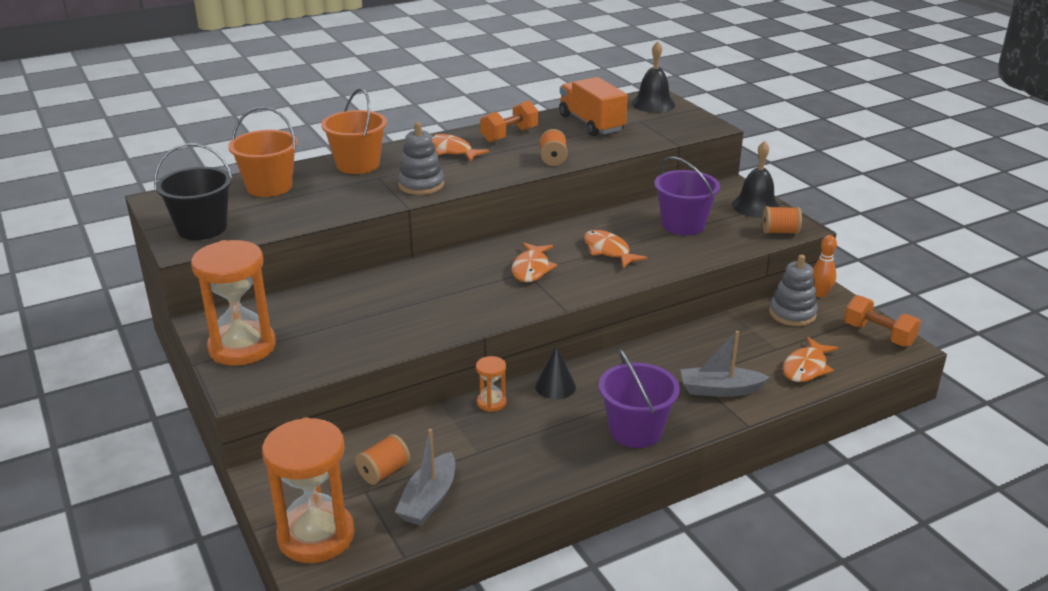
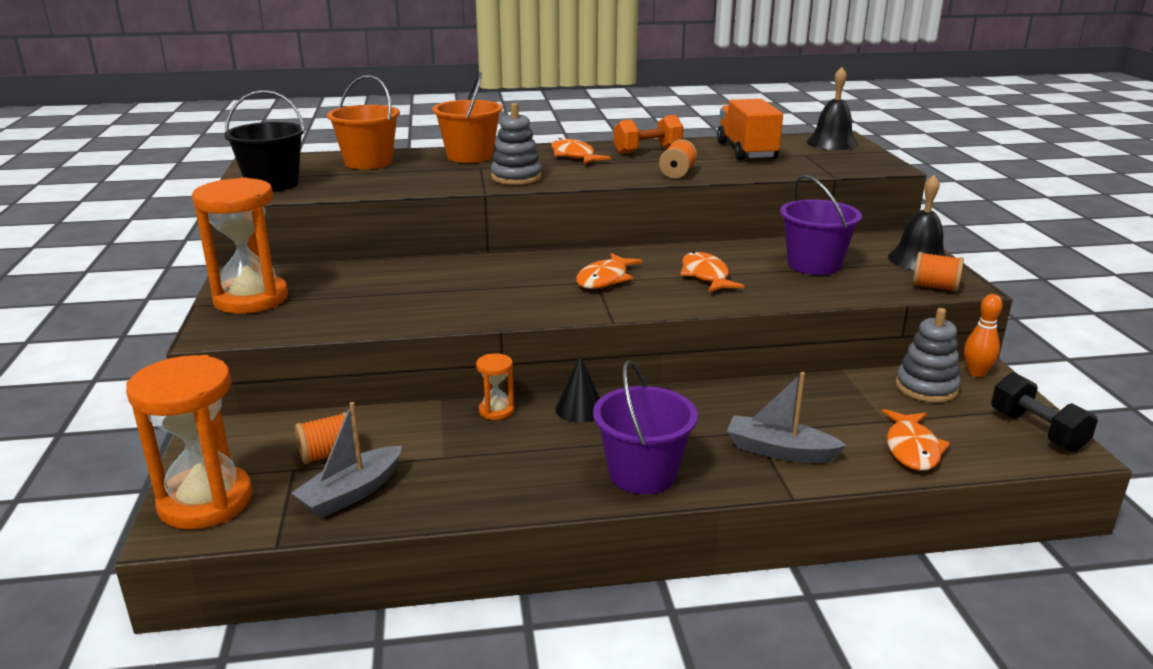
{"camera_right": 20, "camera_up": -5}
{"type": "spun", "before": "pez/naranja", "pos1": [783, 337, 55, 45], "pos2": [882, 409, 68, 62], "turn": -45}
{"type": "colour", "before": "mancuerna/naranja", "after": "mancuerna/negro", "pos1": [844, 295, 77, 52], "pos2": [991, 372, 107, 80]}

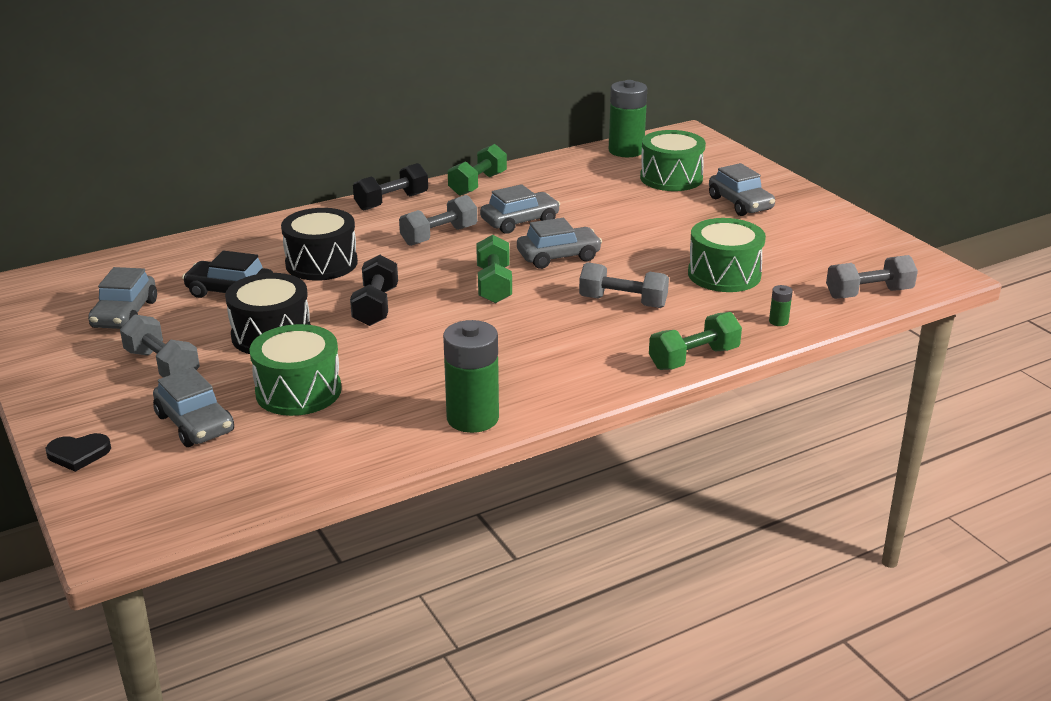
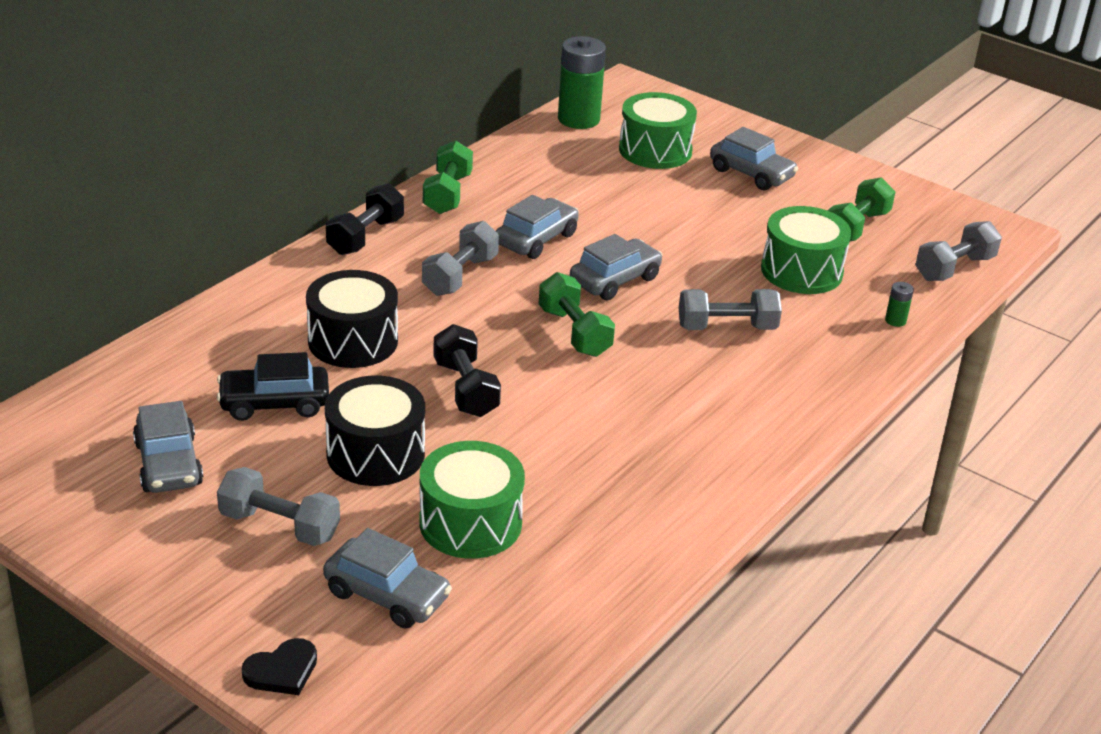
{"camera_right": -25, "camera_up": 5}
{"type": "missing", "before": "pila/verde", "pos1": [443, 320, 56, 113]}
{"type": "relocated", "before": "mancuerna/verde", "pos1": [649, 312, 93, 58], "pos2": [827, 177, 68, 64]}

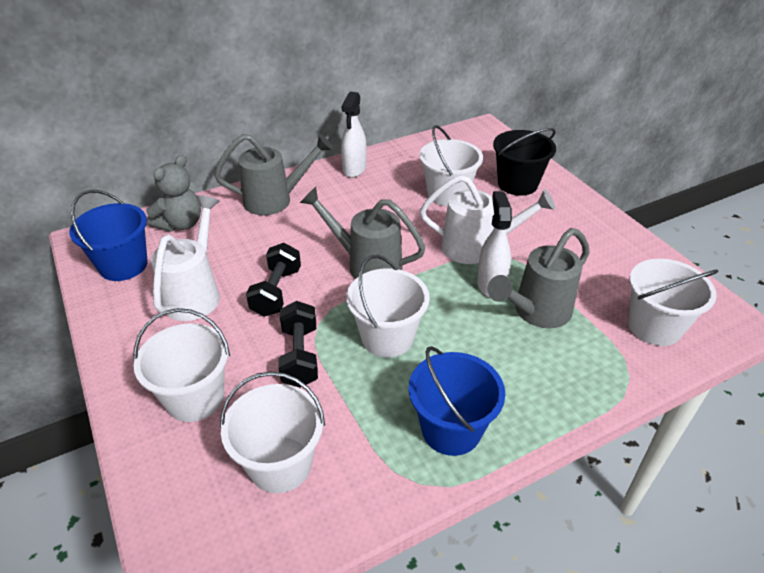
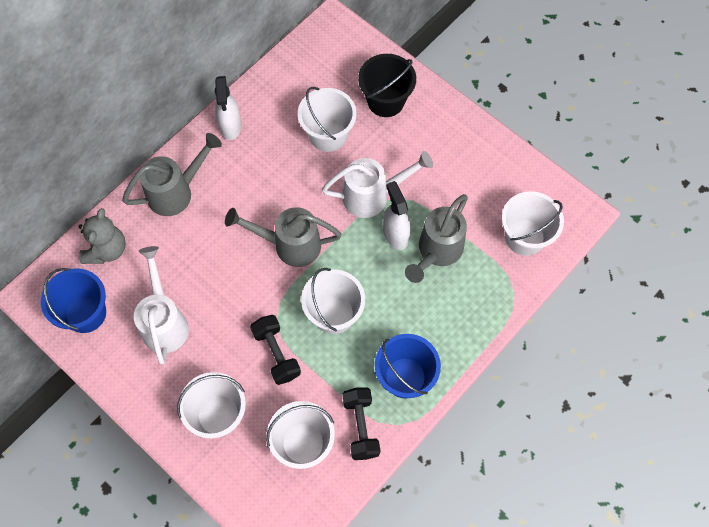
{"camera_right": -20, "camera_up": 25}
{"type": "relocated", "before": "mancuerna/negro", "pos1": [246, 243, 55, 74], "pos2": [343, 387, 38, 73]}

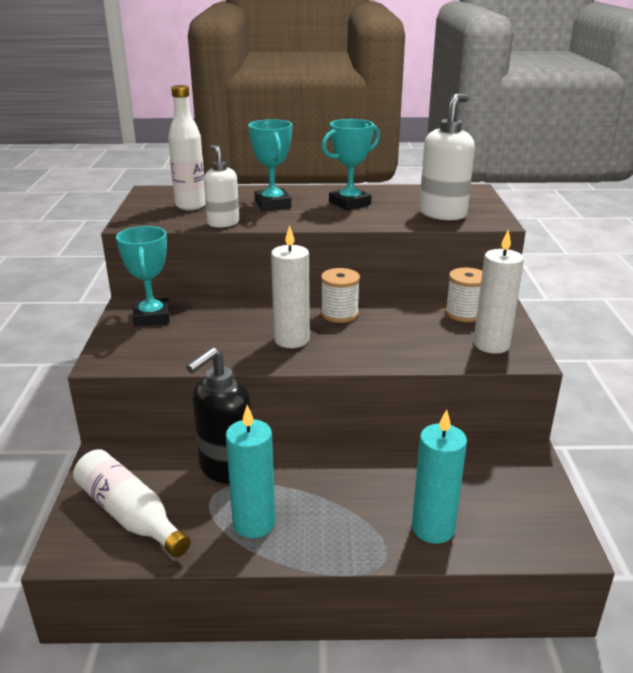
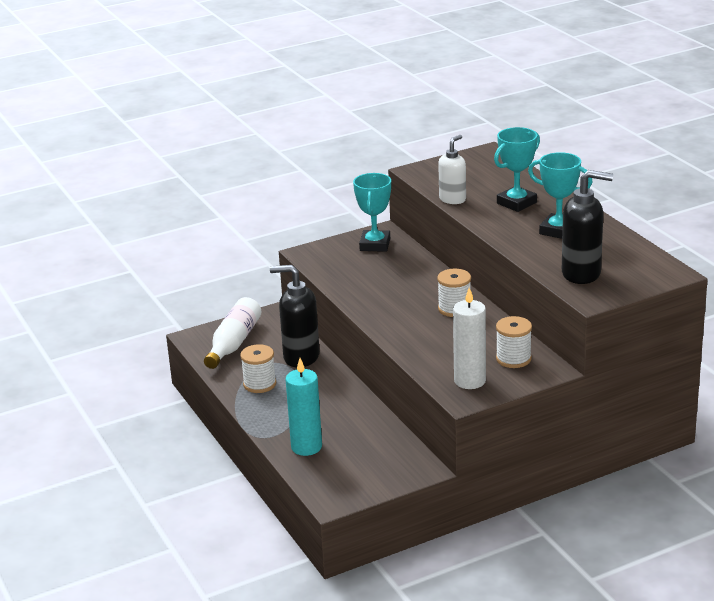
{"camera_right": 65, "camera_up": 0}
{"type": "spun", "before": "trofeo/turquesa", "pos1": [116, 226, 54, 100], "pos2": [353, 173, 38, 79], "turn": -45}
{"type": "missing", "before": "botella/blanco", "pos1": [168, 85, 38, 125]}
{"type": "exchanged", "before": "vela/turquesa", "after": "carrete/blanco", "pos1": [226, 405, 49, 133], "pos2": [240, 344, 36, 49]}
{"type": "missing", "before": "vela/blanco", "pos1": [271, 225, 39, 123]}
{"type": "colour", "before": "dispensador de jabón/blanco", "after": "dispensador de jabón/negro", "pos1": [419, 94, 56, 126], "pos2": [562, 170, 51, 114]}

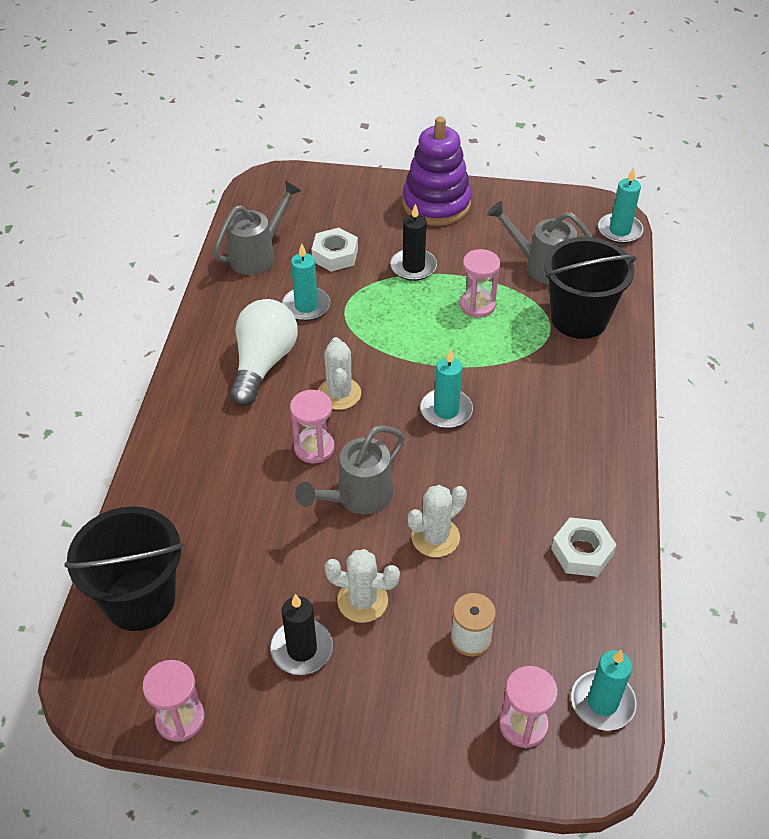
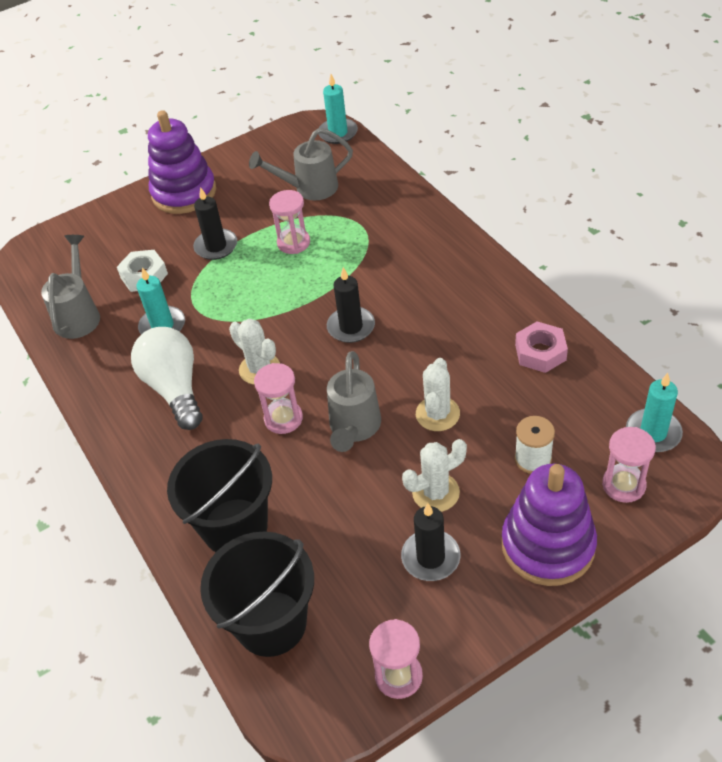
{"camera_right": -35, "camera_up": 0}
{"type": "colour", "before": "vela/turquesa", "after": "vela/negro", "pos1": [420, 349, 53, 79], "pos2": [327, 267, 48, 76]}
{"type": "relocated", "before": "balde/negro", "pos1": [544, 237, 92, 102], "pos2": [167, 439, 105, 113]}
{"type": "colour", "before": "tuerca/blanco", "after": "tuerca/rosa", "pos1": [551, 517, 66, 60], "pos2": [515, 321, 53, 52]}
{"type": "appeared", "after": "juguete apilable/morado", "pos2": [501, 464, 96, 122]}

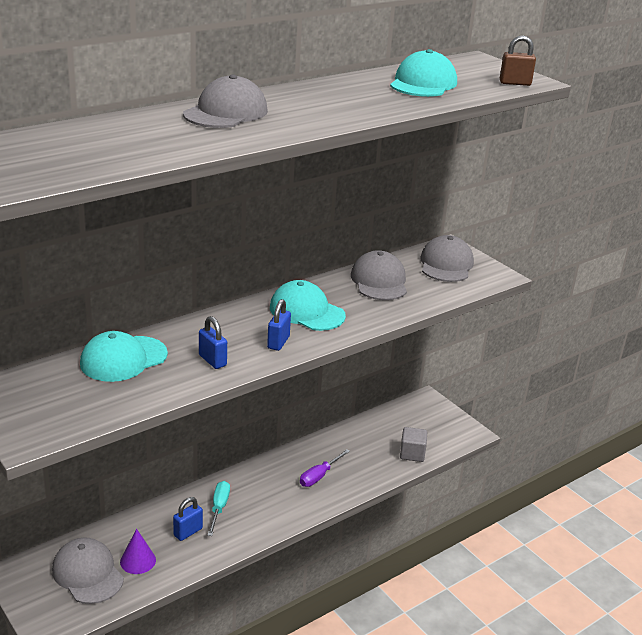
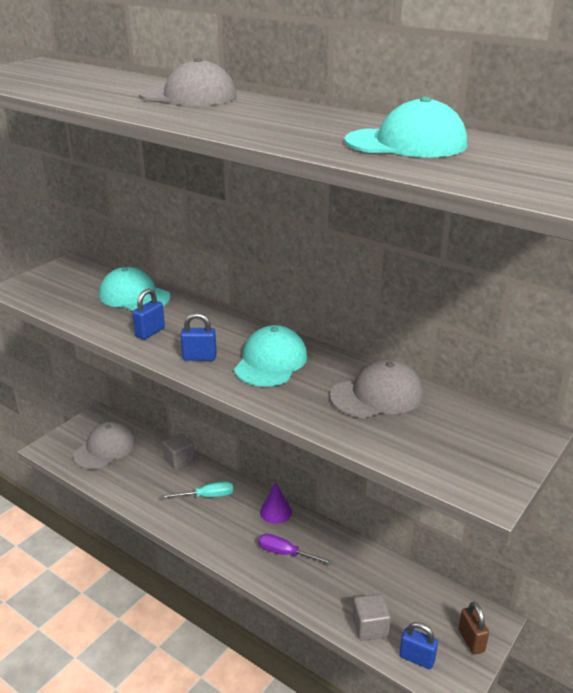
{"camera_right": 75, "camera_up": 0}
{"type": "relocated", "before": "cono/morado", "pos1": [120, 529, 36, 45], "pos2": [260, 482, 32, 42]}
{"type": "relocated", "before": "candado/azul", "pos1": [173, 497, 30, 44], "pos2": [399, 622, 39, 47]}
{"type": "missing", "before": "gorra/gris", "pos1": [420, 235, 54, 47]}
{"type": "relocated", "before": "candado/marrón", "pos1": [500, 35, 36, 51], "pos2": [459, 602, 30, 53]}
{"type": "appeared", "after": "cubo/gris", "pos2": [162, 433, 33, 37]}

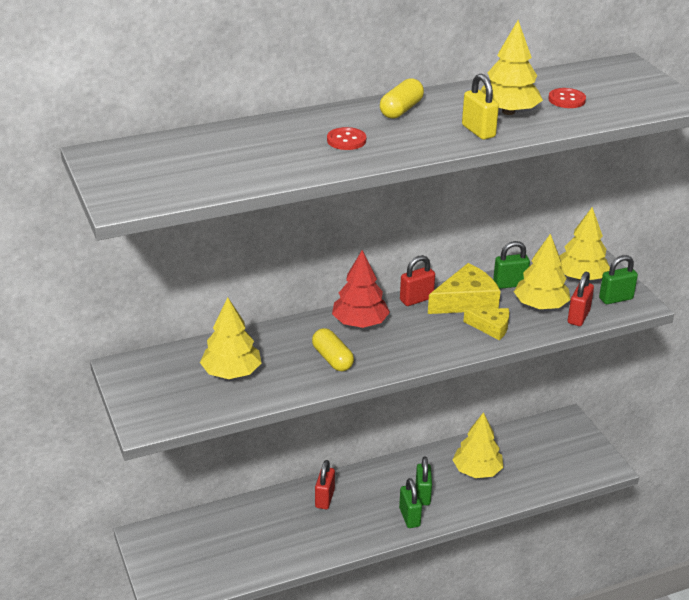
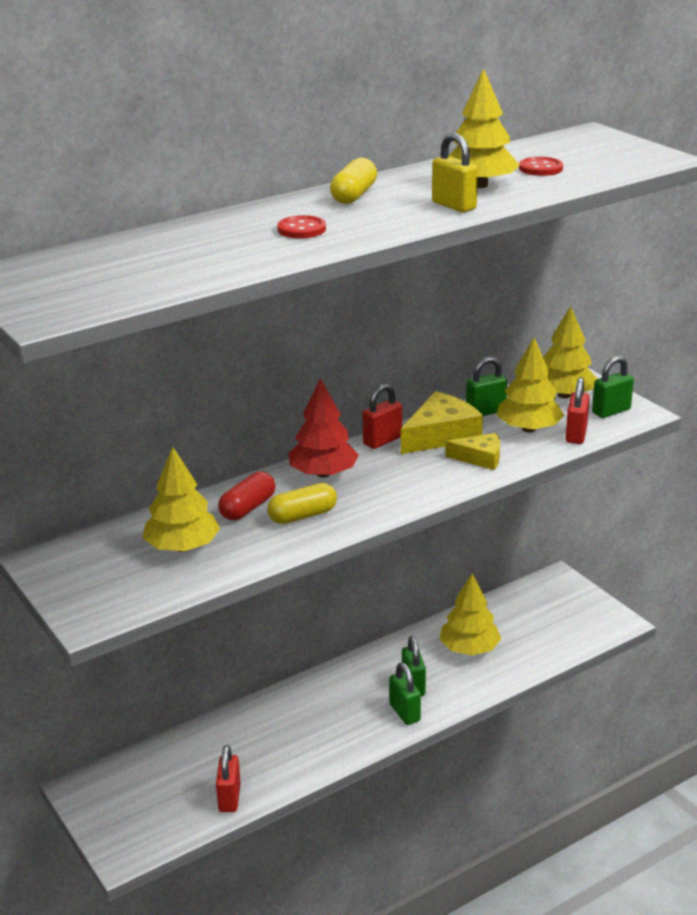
{"camera_right": -10, "camera_up": -5}
{"type": "spun", "before": "cápsula/amarillo", "pos1": [312, 328, 42, 43], "pos2": [267, 483, 70, 41], "turn": -75}
{"type": "relocated", "before": "candado/rojo", "pos1": [315, 460, 20, 49], "pos2": [216, 745, 25, 67]}
{"type": "appeared", "after": "cápsula/rojo", "pos2": [218, 472, 57, 48]}

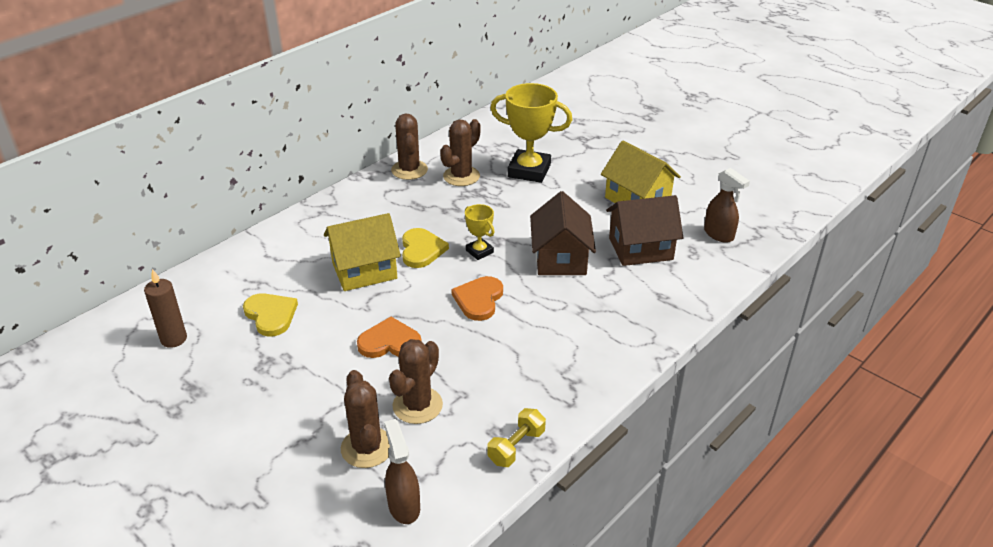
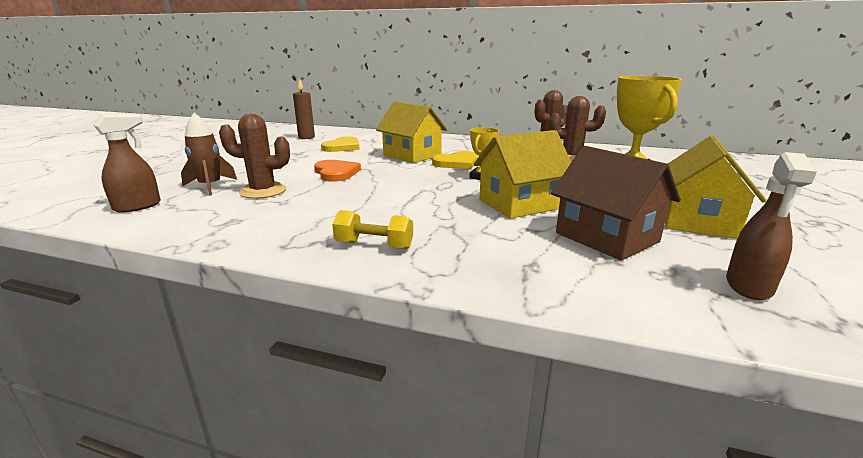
{"camera_right": 65, "camera_up": -15}
{"type": "exchanged", "before": "cactus/marrón", "after": "cohete/marrón", "pos1": [341, 370, 49, 98], "pos2": [181, 113, 56, 83]}
{"type": "missing", "before": "corazón/naranja", "pos1": [451, 276, 52, 45]}
{"type": "relocated", "before": "mancuerna/amarillo", "pos1": [487, 408, 59, 59], "pos2": [332, 210, 81, 39]}
{"type": "colour", "before": "casa/marrón", "after": "casa/amarillo", "pos1": [530, 191, 66, 84], "pos2": [474, 130, 97, 89]}

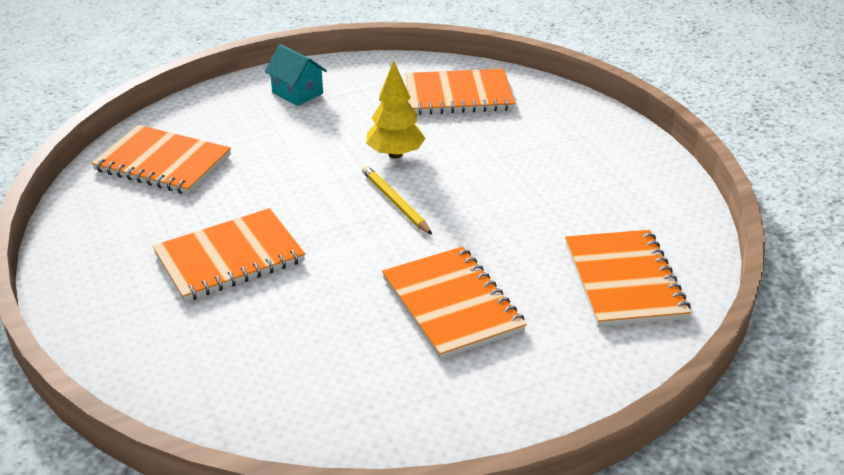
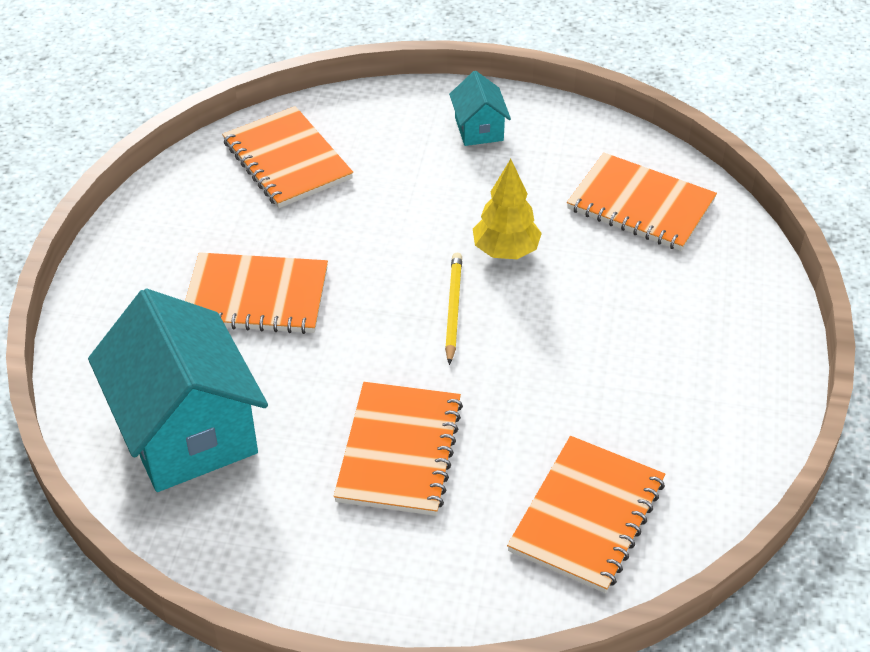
{"camera_right": 35, "camera_up": 10}
{"type": "appeared", "after": "casa/turquesa", "pos2": [88, 289, 180, 203]}

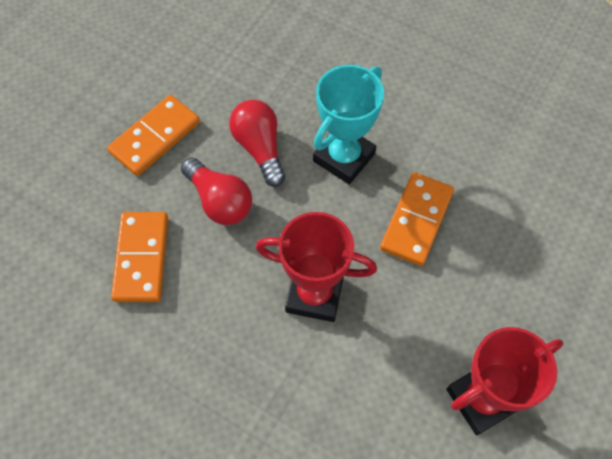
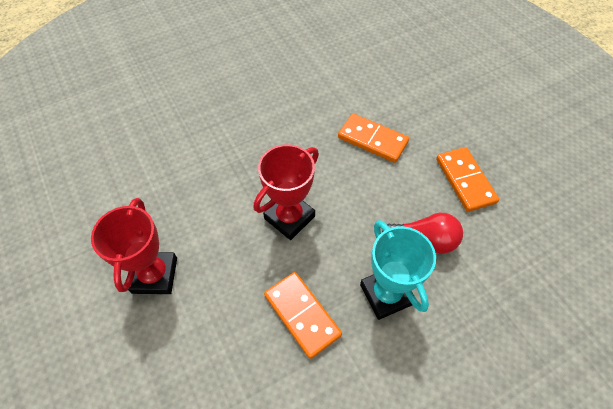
{"camera_right": 120, "camera_up": -5}
{"type": "missing", "before": "bombilla/rojo", "pos1": [181, 157, 71, 68]}

